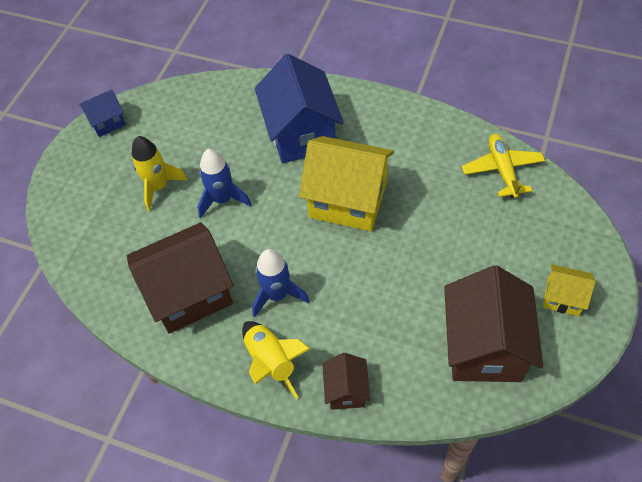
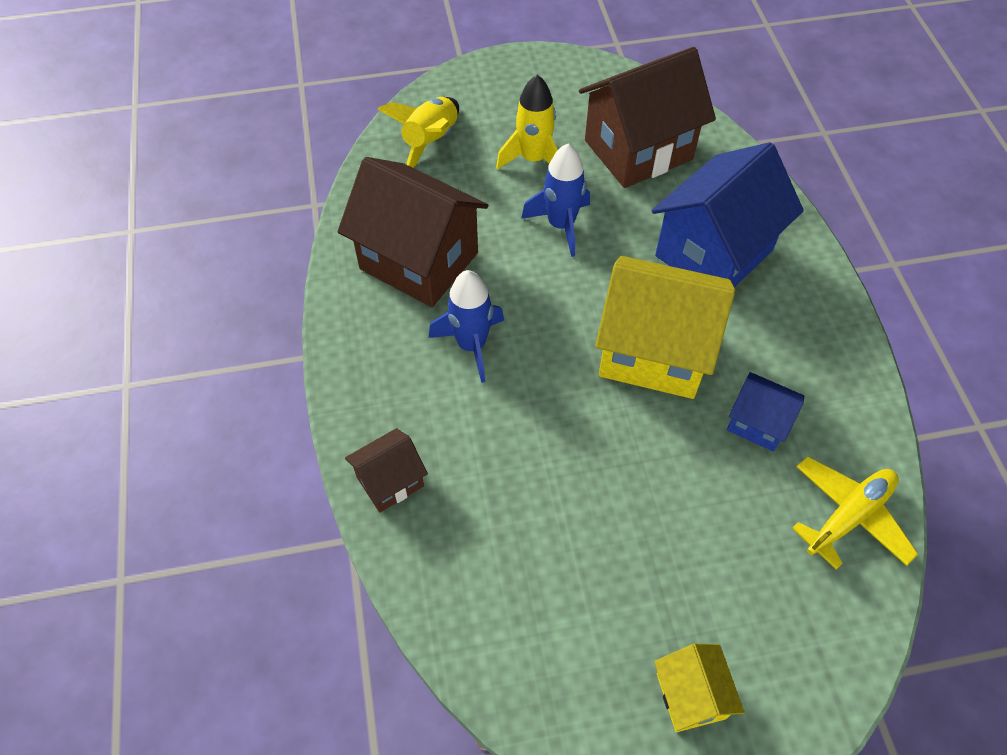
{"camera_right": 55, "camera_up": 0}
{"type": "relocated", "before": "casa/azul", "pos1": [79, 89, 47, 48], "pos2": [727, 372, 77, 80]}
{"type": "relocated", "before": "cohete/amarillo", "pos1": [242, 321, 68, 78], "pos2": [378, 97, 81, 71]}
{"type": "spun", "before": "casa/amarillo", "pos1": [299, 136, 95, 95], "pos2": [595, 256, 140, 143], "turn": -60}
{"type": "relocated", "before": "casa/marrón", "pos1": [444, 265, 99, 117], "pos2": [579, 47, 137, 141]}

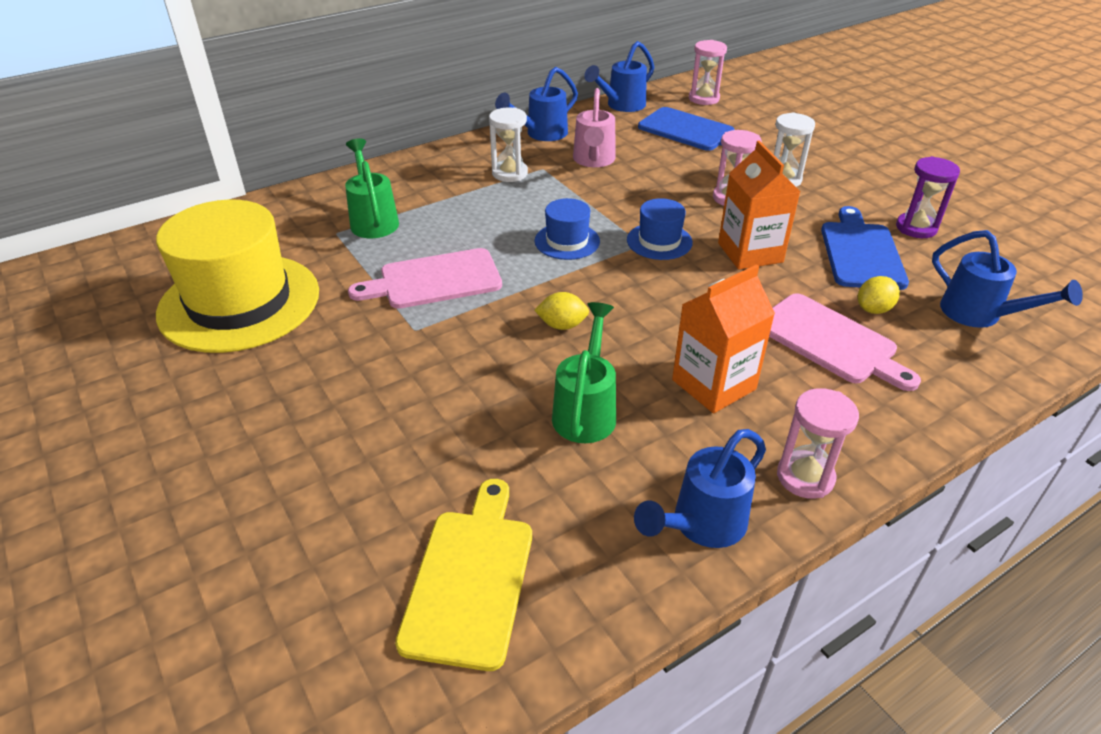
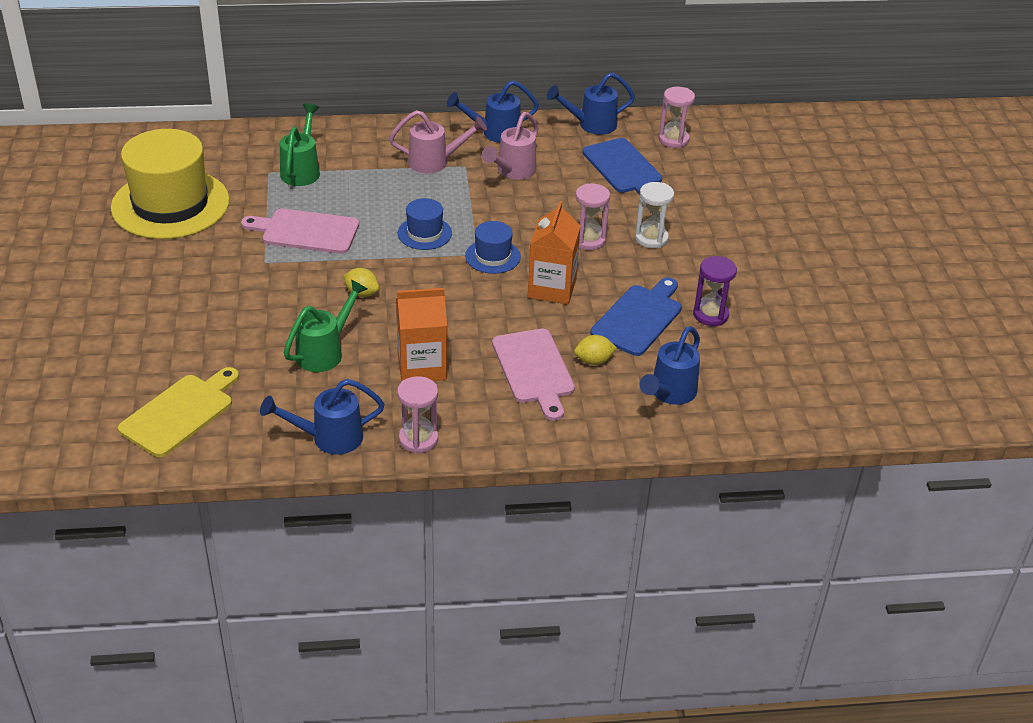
{"camera_right": 25, "camera_up": 0}
{"type": "exchanged", "before": "reloj de arena/blanco", "after": "regadera/rosa", "pos1": [489, 107, 39, 75], "pos2": [389, 110, 98, 63]}
{"type": "spun", "before": "regadera/azul", "pos1": [932, 230, 151, 98], "pos2": [639, 326, 61, 79], "turn": 45}

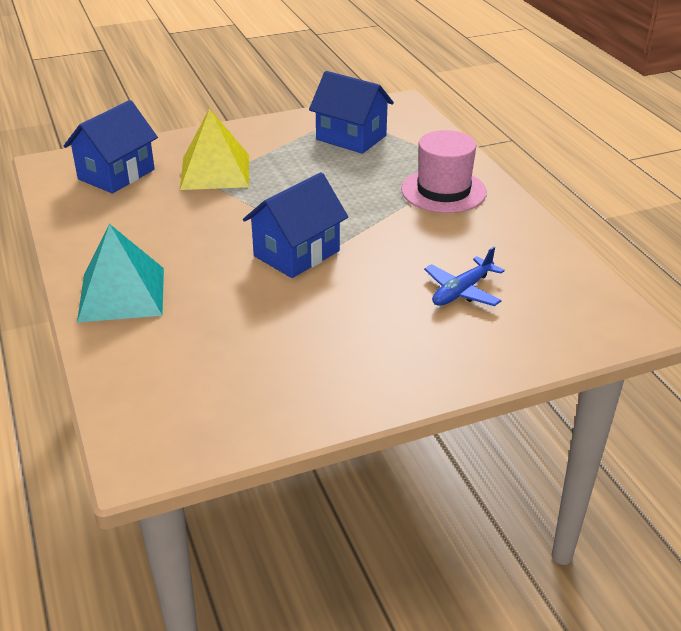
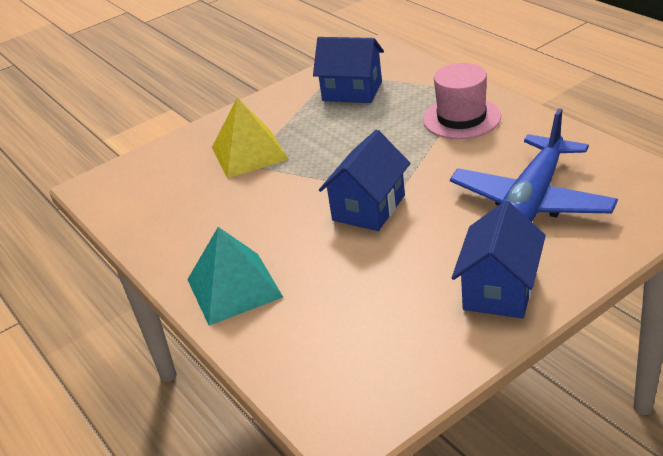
{"camera_right": -10, "camera_up": 0}
{"type": "relocated", "before": "casa/azul", "pos1": [64, 100, 94, 93], "pos2": [452, 201, 94, 118]}
{"type": "size", "before": "avión/azul", "pos1": [424, 246, 81, 60], "pos2": [450, 108, 168, 114], "scale": 2.04}

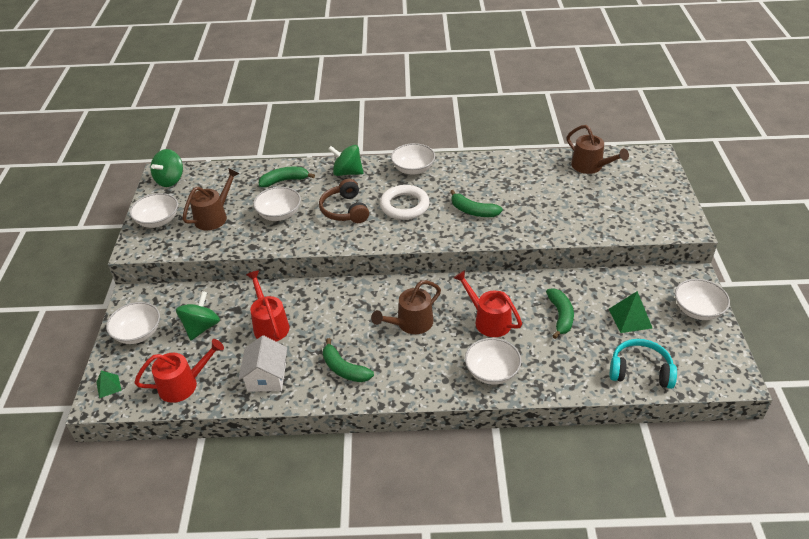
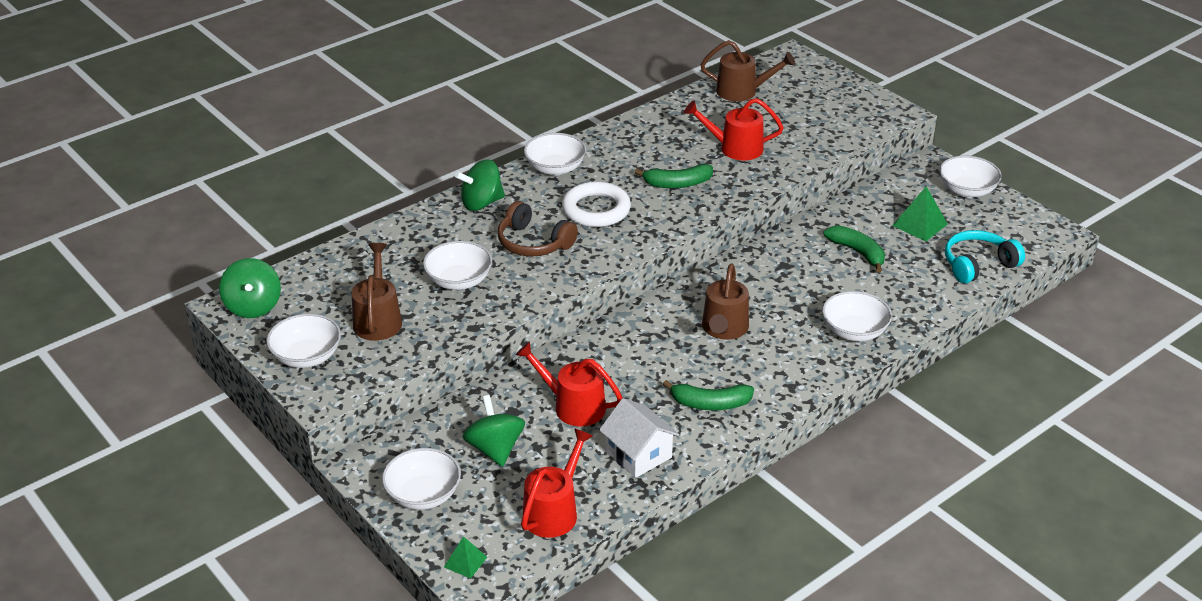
{"camera_right": -40, "camera_up": -5}
{"type": "missing", "before": "plátano/verde", "pos1": [259, 167, 56, 20]}
{"type": "relocated", "before": "regadera/rojo", "pos1": [454, 270, 68, 67], "pos2": [684, 98, 100, 62]}

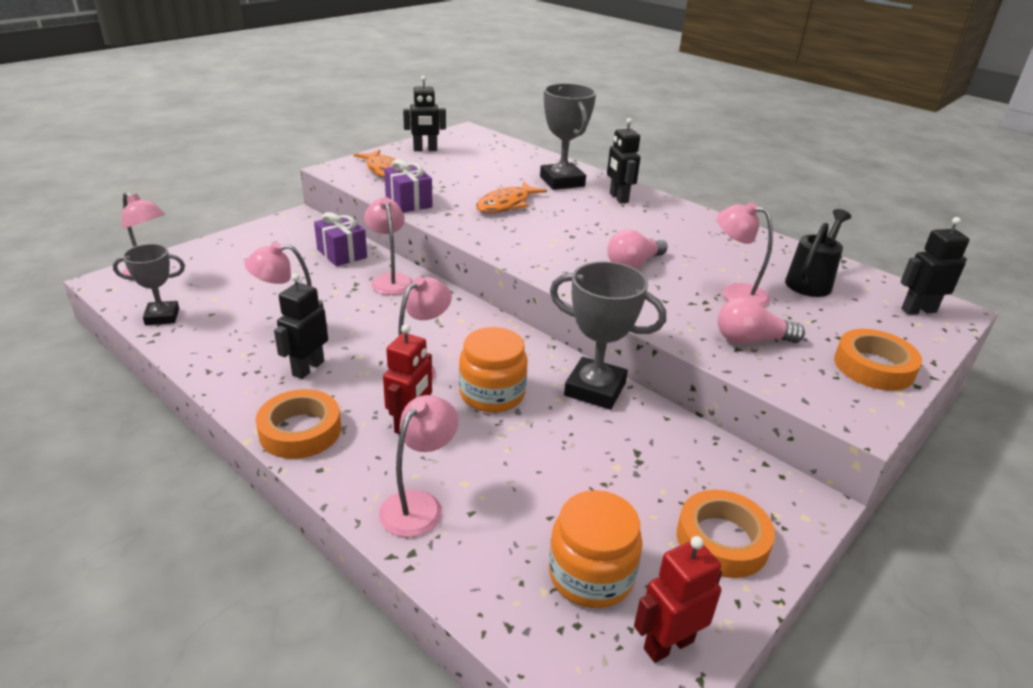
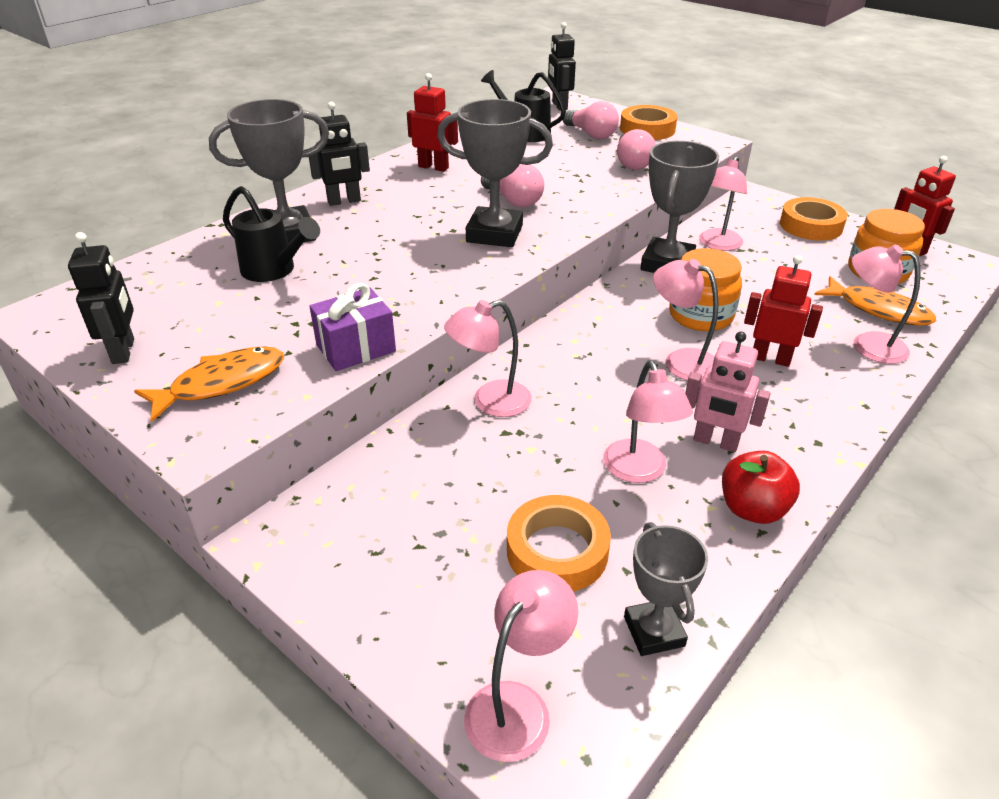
{"camera_right": -90, "camera_up": 5}
{"type": "relocated", "before": "cinta adhesiva/naranja", "pos1": [256, 389, 85, 70], "pos2": [507, 495, 104, 97]}
{"type": "colour", "before": "robot/negro", "after": "robot/rosa", "pos1": [274, 273, 54, 106], "pos2": [685, 332, 86, 120]}
{"type": "missing", "before": "regalo/morado", "pos1": [314, 212, 53, 54]}
{"type": "relocated", "before": "pez/naranja", "pos1": [476, 181, 71, 32], "pos2": [814, 276, 122, 50]}
{"type": "relocated", "before": "lámpara/rosa", "pos1": [717, 202, 56, 105], "pos2": [699, 156, 48, 95]}
{"type": "appeared", "after": "regadera/negro", "pos2": [223, 186, 97, 96]}
{"type": "appeared", "after": "robot/rojo", "pos2": [407, 73, 51, 99]}
{"type": "appeared", "after": "trofeo/gris", "pos2": [437, 99, 116, 148]}
{"type": "appeared", "after": "bombilla/rosa", "pos2": [563, 101, 56, 38]}
{"type": "appeared", "after": "manzana/rojo", "pos2": [722, 451, 78, 73]}

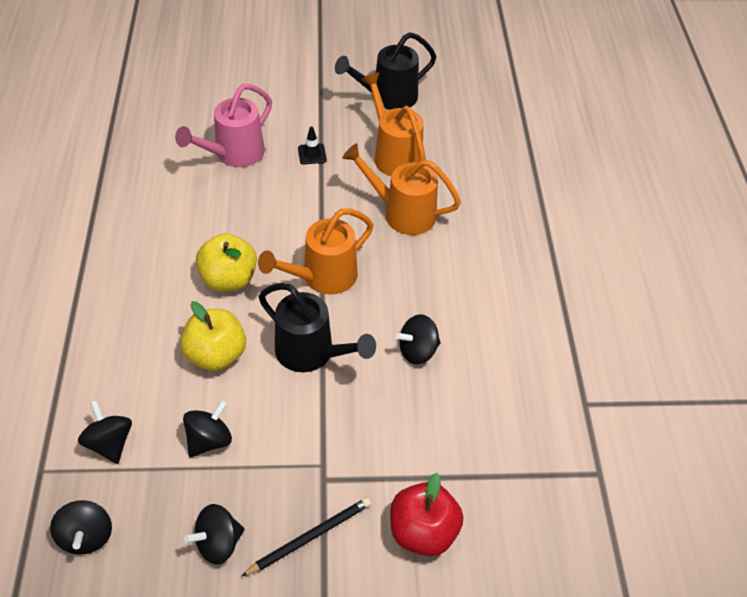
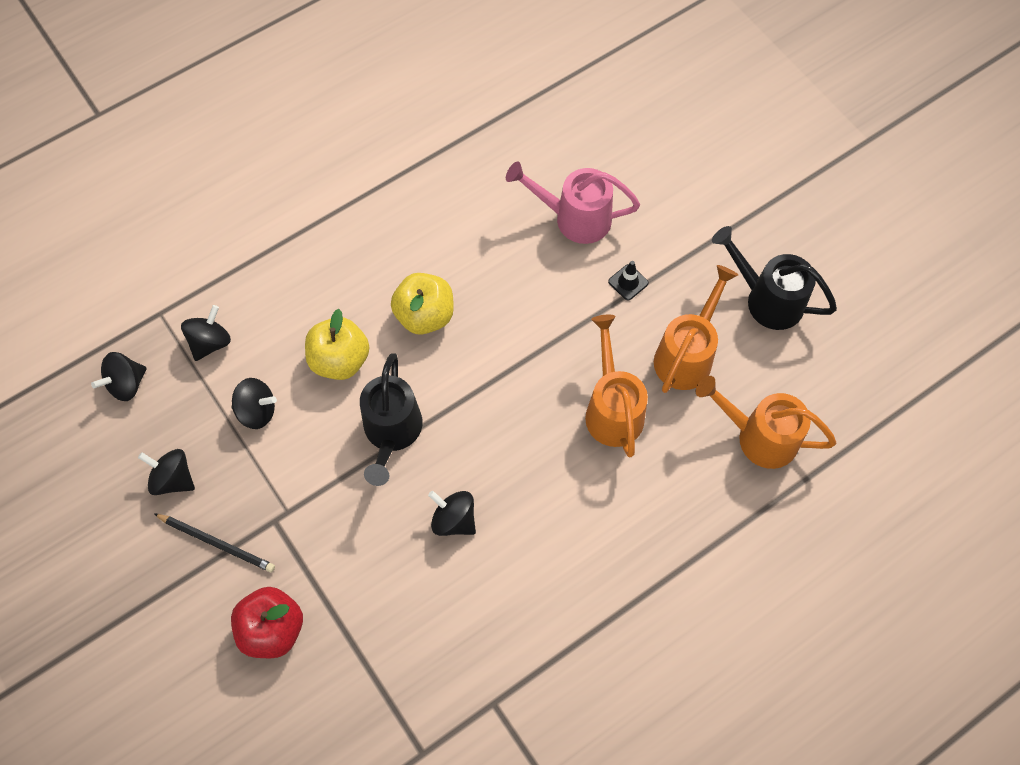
{"camera_right": 60, "camera_up": 15}
{"type": "relocated", "before": "regadera/naranja", "pos1": [258, 208, 115, 87], "pos2": [696, 376, 140, 93]}

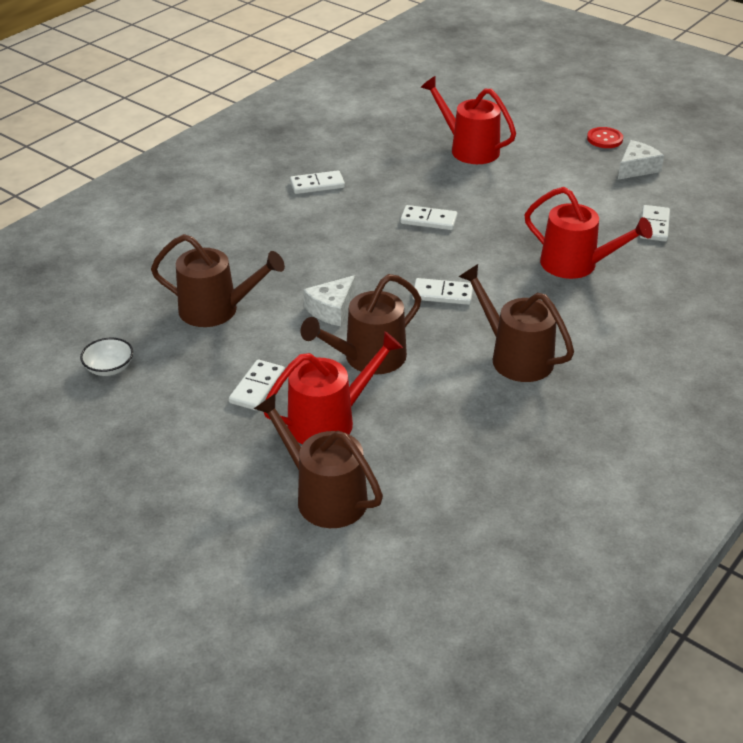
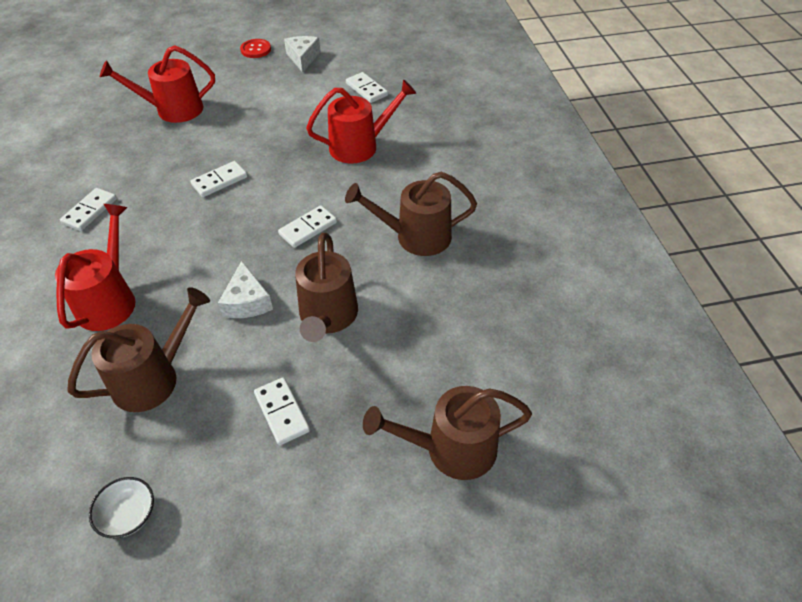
{"camera_right": -50, "camera_up": 10}
{"type": "relocated", "before": "regadera/rojo", "pos1": [264, 331, 139, 113], "pos2": [55, 204, 81, 127]}

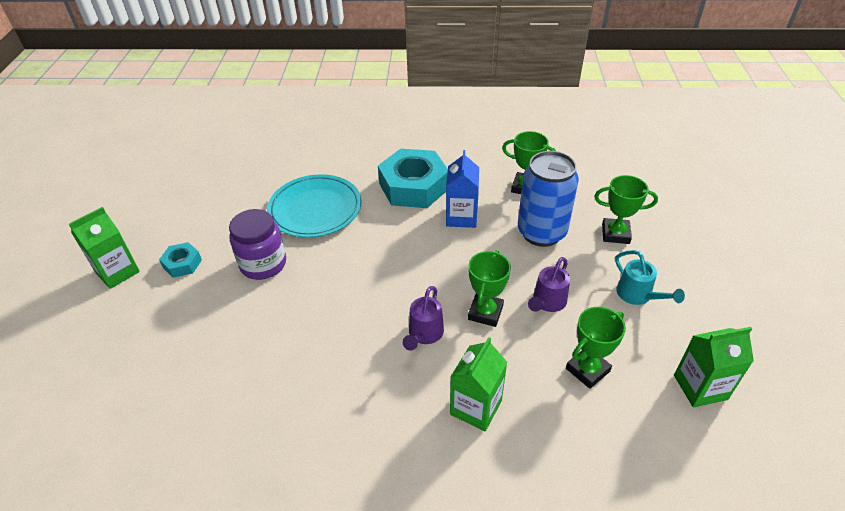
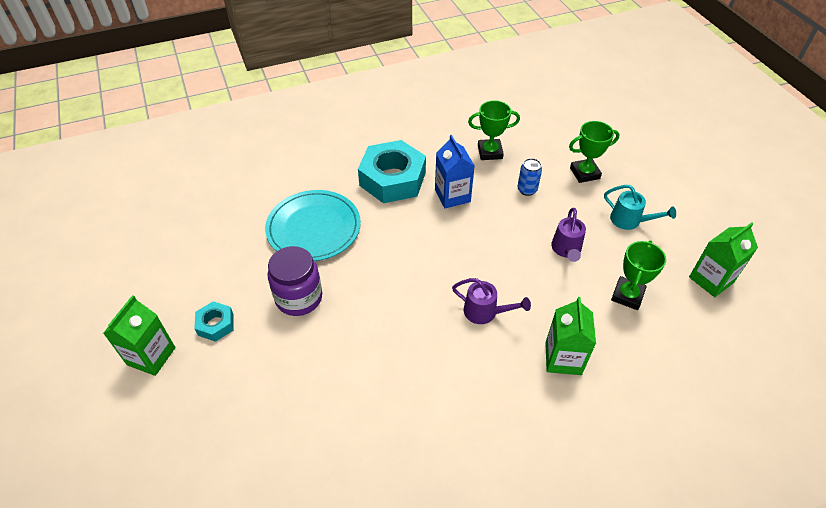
{"camera_right": -25, "camera_up": 5}
{"type": "spun", "before": "regadera/morado", "pos1": [403, 286, 41, 65], "pos2": [452, 278, 79, 46], "turn": -60}
{"type": "missing", "before": "trofeo/verde", "pos1": [468, 250, 43, 77]}
{"type": "size", "before": "lata/azul", "pos1": [518, 151, 61, 96], "pos2": [517, 158, 25, 38], "scale": 0.45}

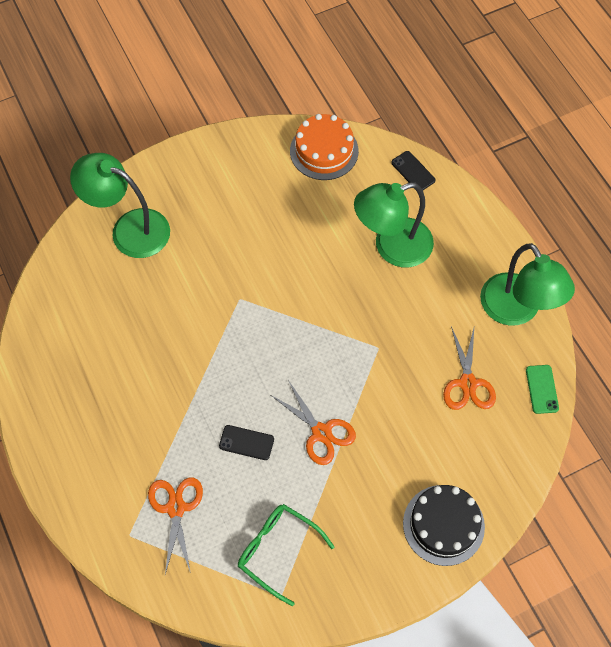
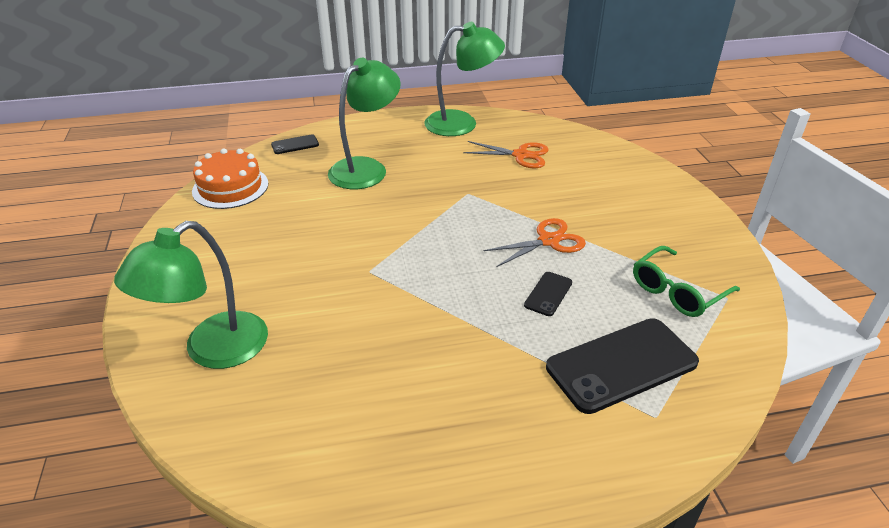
{"camera_right": -75, "camera_up": -25}
{"type": "exchanged", "before": "tijeras/naranja", "after": "móvil/negro", "pos1": [148, 477, 55, 97], "pos2": [546, 318, 153, 96]}
{"type": "spun", "before": "lámpara/verde", "pos1": [354, 182, 80, 85], "pos2": [328, 58, 73, 131], "turn": -135}
{"type": "missing", "before": "tarta/negro", "pos1": [403, 485, 82, 81]}
{"type": "missing", "before": "móvil/verde", "pos1": [526, 365, 33, 49]}

